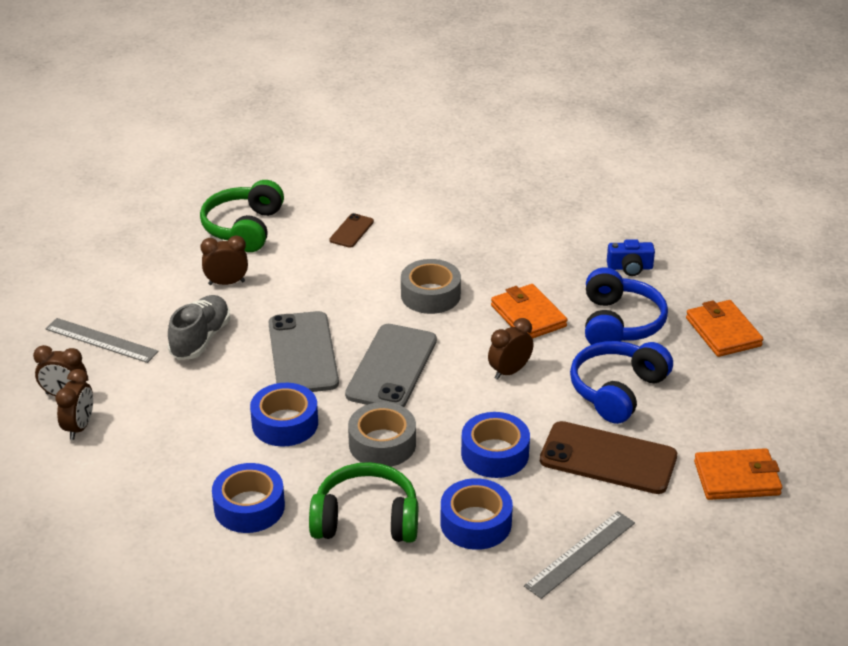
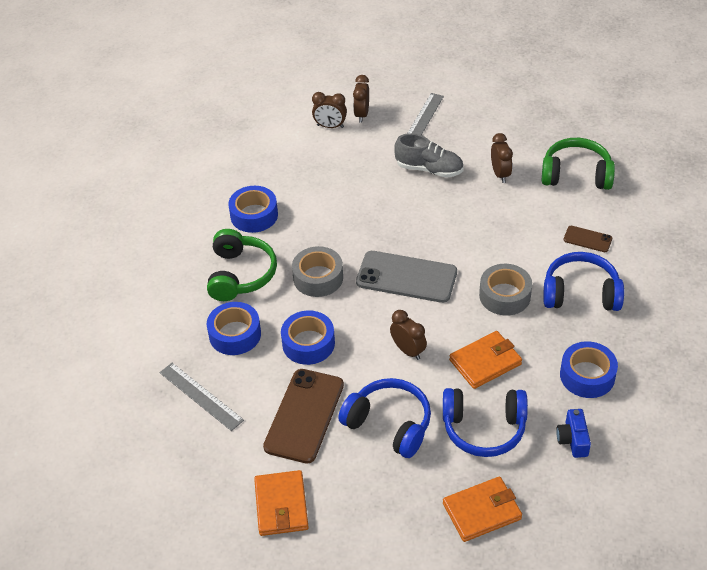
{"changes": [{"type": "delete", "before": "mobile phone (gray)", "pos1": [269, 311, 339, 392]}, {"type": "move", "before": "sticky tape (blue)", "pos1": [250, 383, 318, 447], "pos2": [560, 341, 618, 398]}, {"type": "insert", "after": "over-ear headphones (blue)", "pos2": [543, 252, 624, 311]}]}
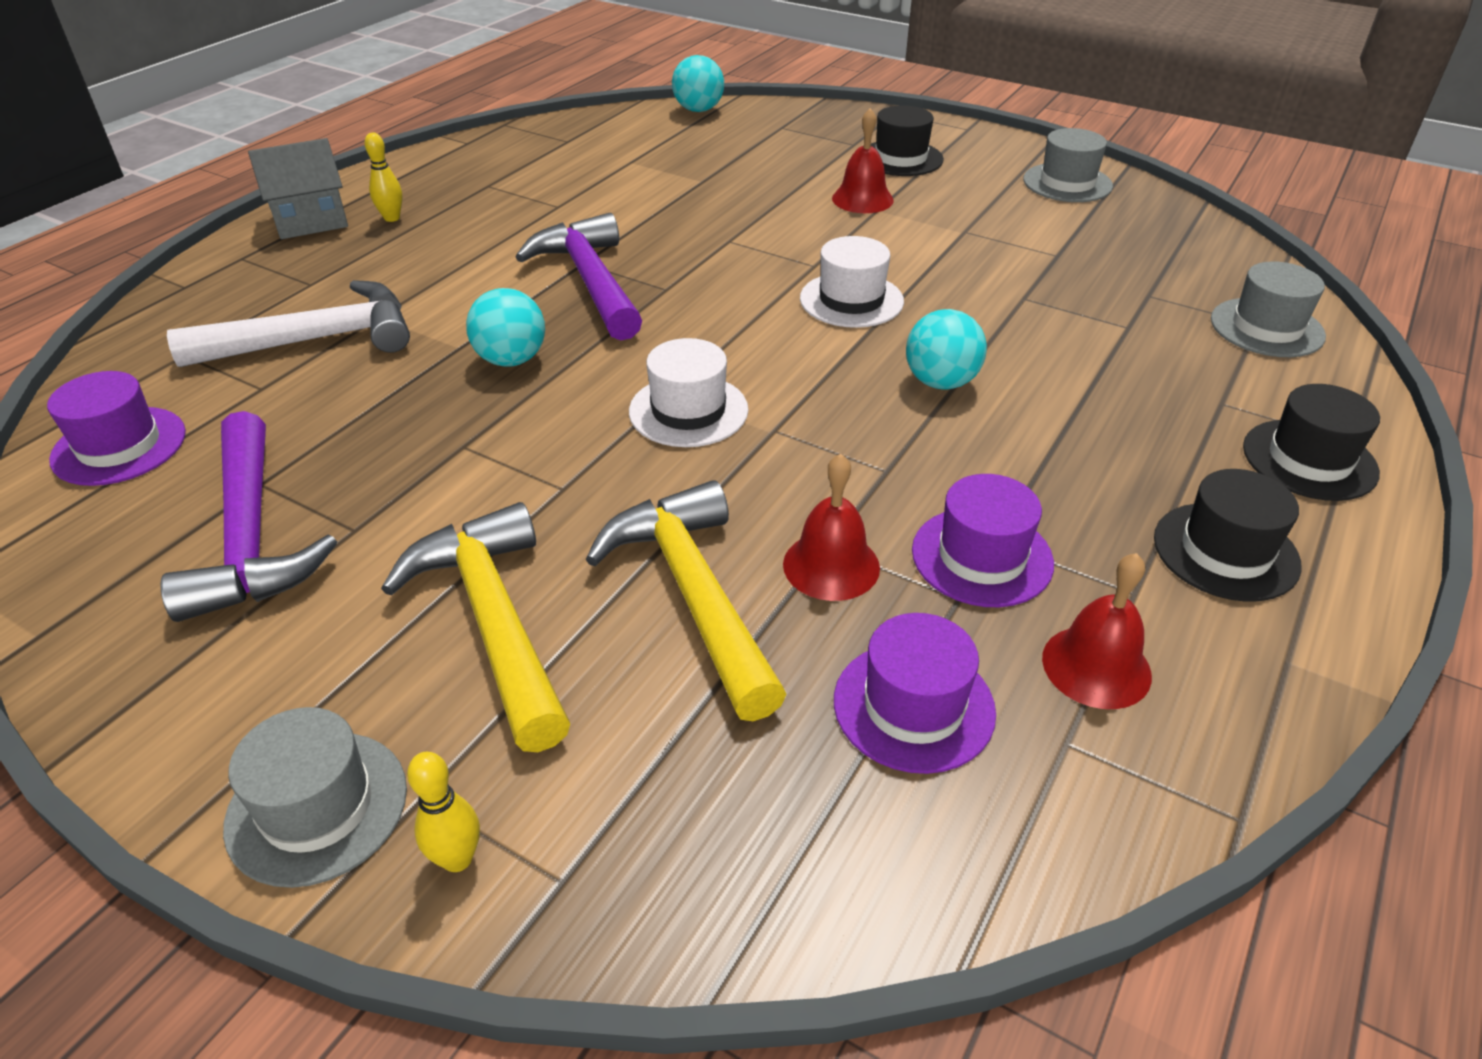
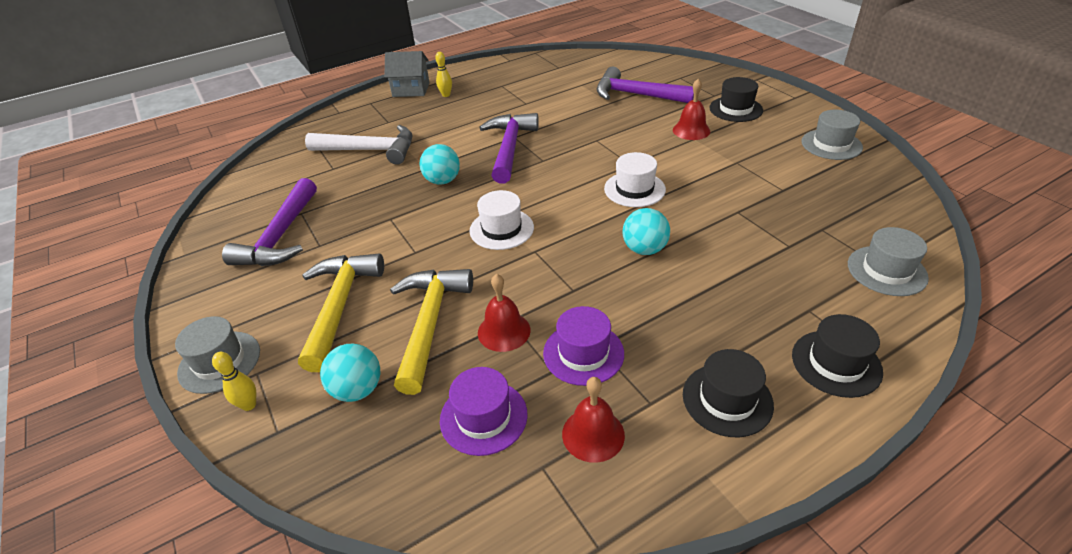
{"changes": [{"type": "move", "before": "play ball (teal)", "pos1": [672, 55, 724, 112], "pos2": [320, 344, 380, 402]}, {"type": "delete", "before": "tall hat (purple)", "pos1": [47, 371, 186, 486]}, {"type": "insert", "after": "carpenter's hammer (purple)", "pos2": [597, 67, 694, 103]}]}
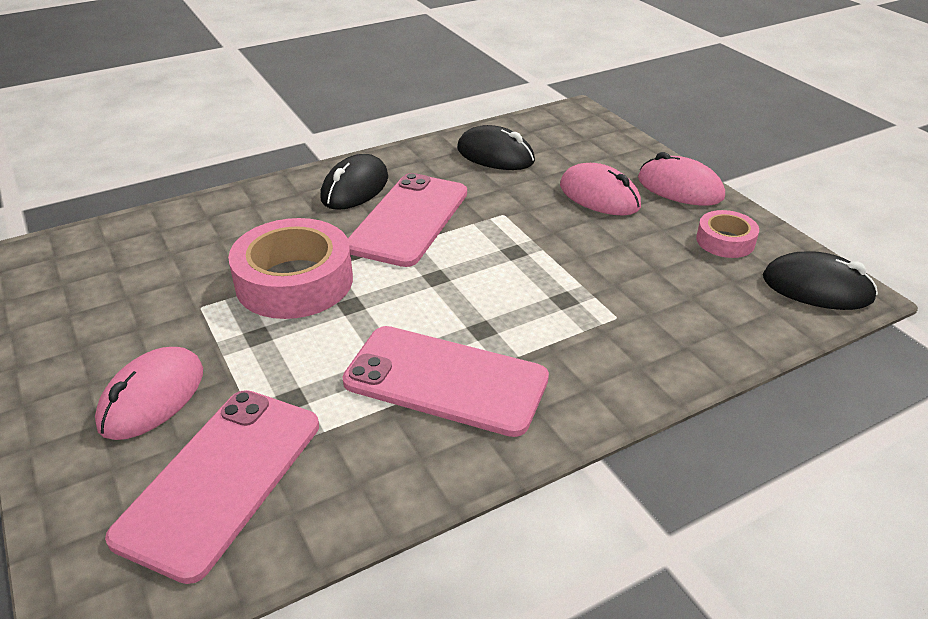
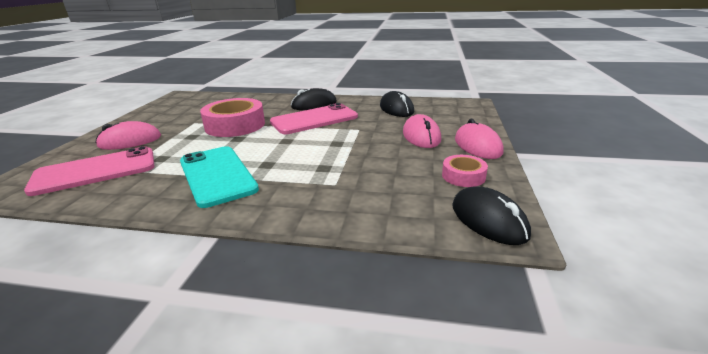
{"changes": [{"type": "recolor", "before": "mobile phone (rosy)", "after": "mobile phone (teal)", "pos1": [342, 326, 549, 437], "pos2": [180, 146, 259, 208]}]}
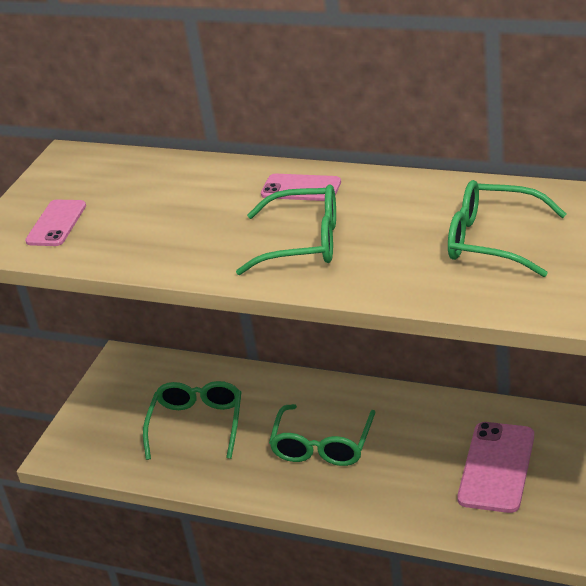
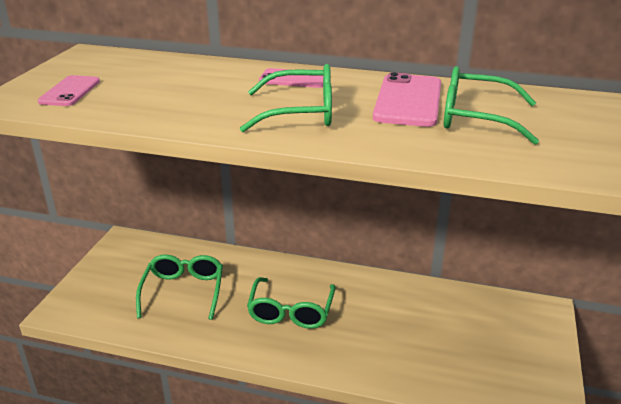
{"changes": [{"type": "move", "before": "mobile phone (rosy)", "pos1": [457, 422, 534, 513], "pos2": [373, 72, 441, 127]}]}
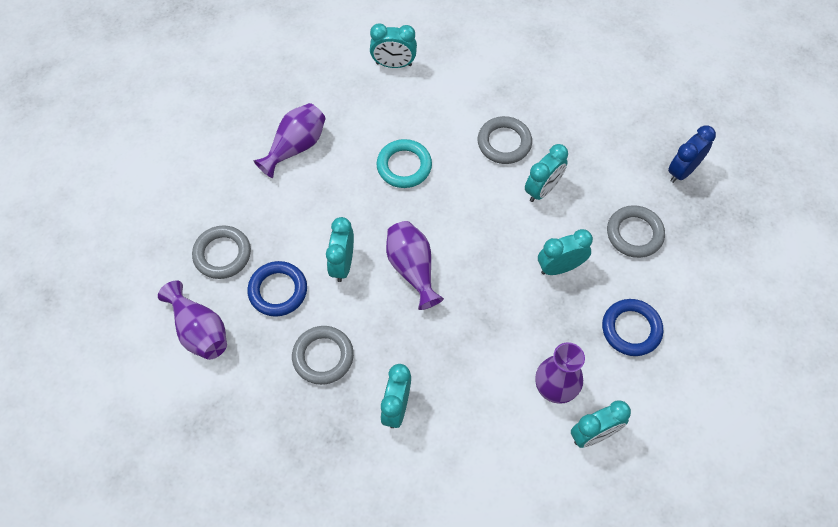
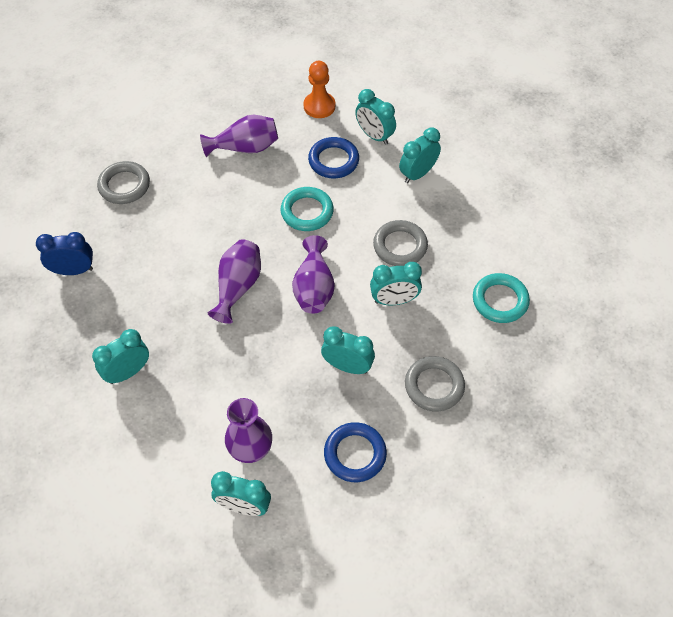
{"changes": [{"type": "move", "before": "clock (blue)", "pos1": [668, 125, 716, 183], "pos2": [36, 232, 93, 275]}, {"type": "move", "before": "clock (teal)", "pos1": [326, 217, 354, 282], "pos2": [399, 128, 441, 183]}, {"type": "move", "before": "hoop (blue)", "pos1": [247, 261, 307, 317], "pos2": [308, 137, 359, 178]}, {"type": "move", "before": "flower vase (purple)", "pos1": [158, 280, 227, 360], "pos2": [292, 235, 335, 314]}, {"type": "delete", "before": "hoop (gray)", "pos1": [292, 326, 354, 385]}, {"type": "insert", "after": "pawn (orange-coloured)", "pos2": [304, 61, 335, 118]}, {"type": "insert", "after": "hoop (teal)", "pos2": [473, 273, 530, 323]}]}
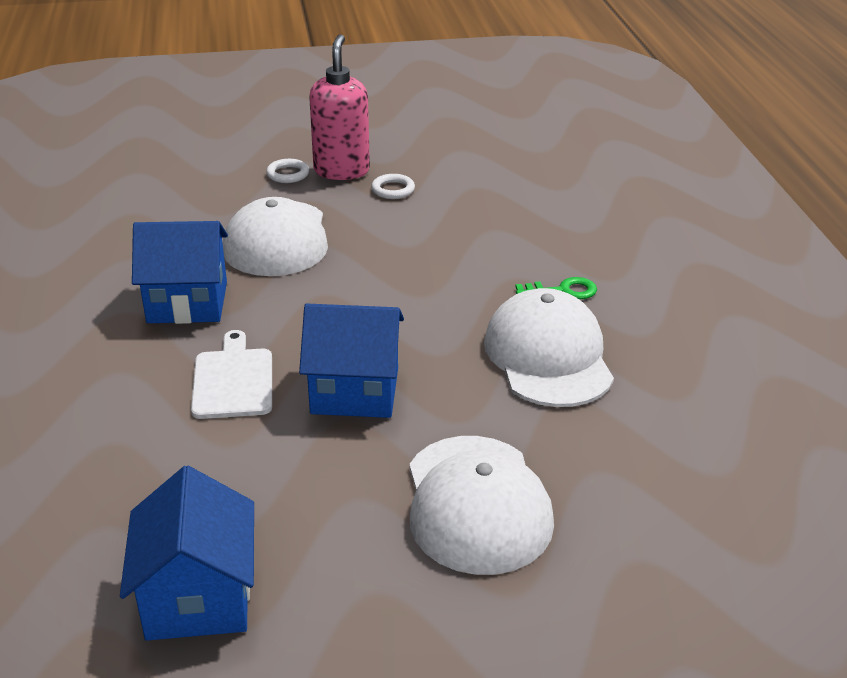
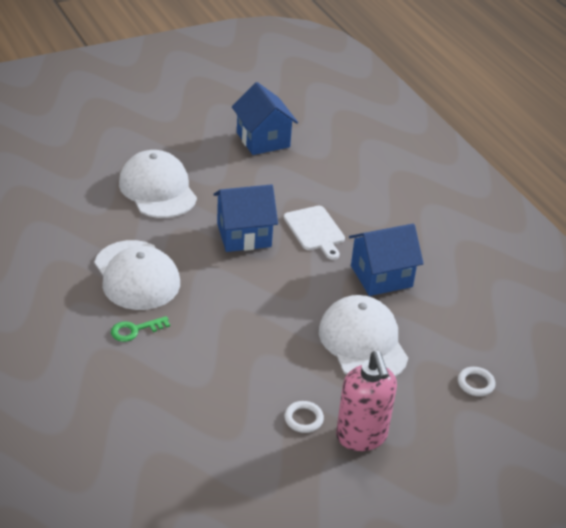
{"changes": [{"type": "move", "before": "hoop (snow-white)", "pos1": [266, 159, 309, 183], "pos2": [458, 367, 495, 396]}]}
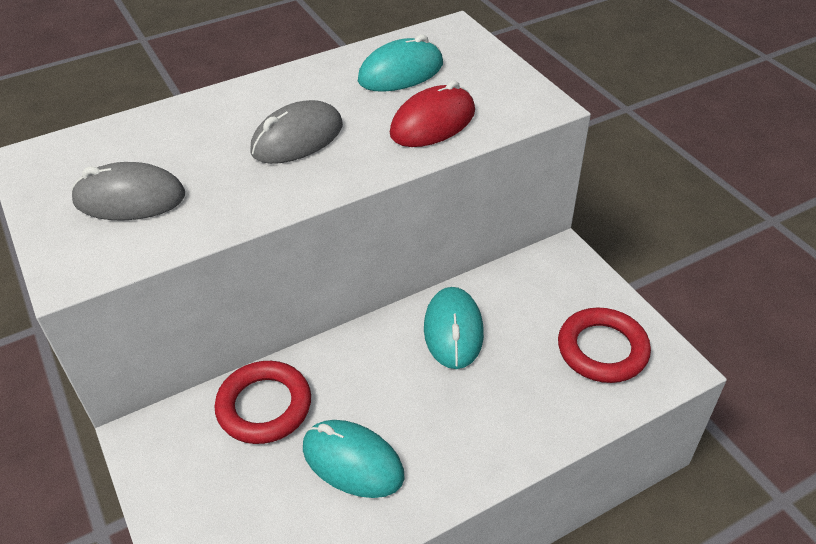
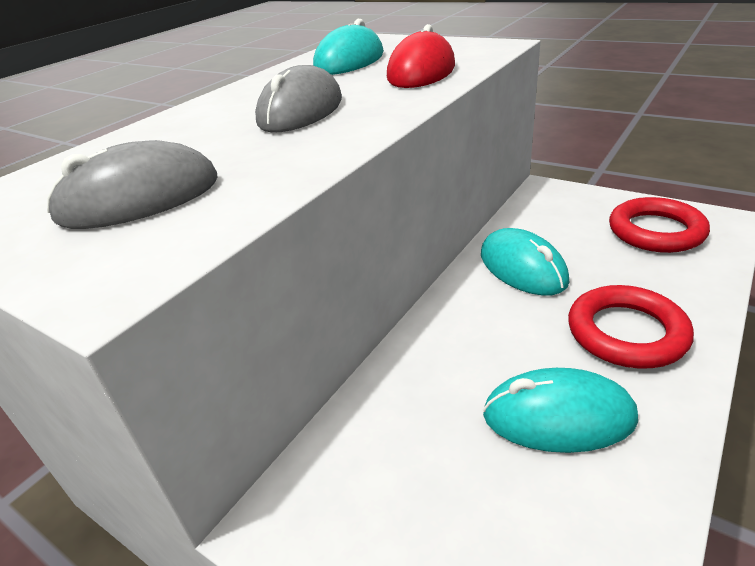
{"changes": [{"type": "move", "before": "hoop (scarlet)", "pos1": [215, 361, 311, 444], "pos2": [568, 285, 694, 368]}]}
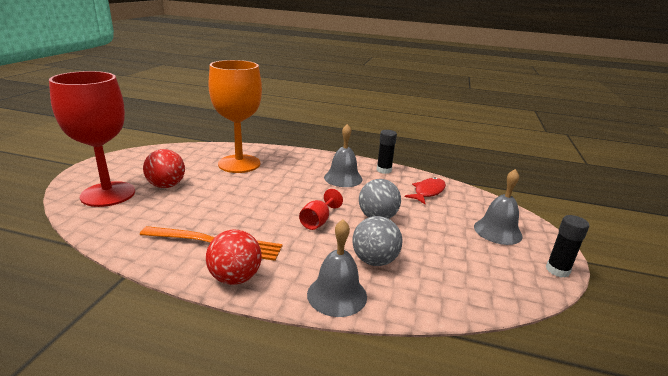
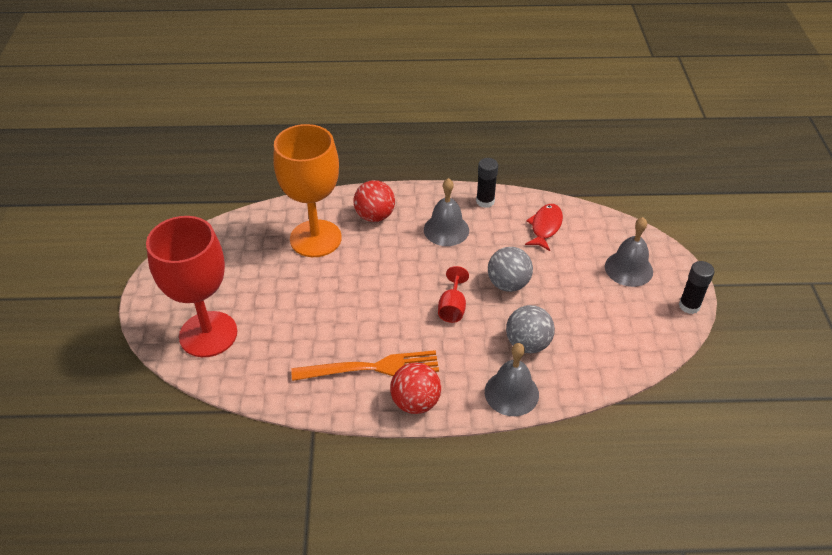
{"changes": [{"type": "move", "before": "play ball (scarlet)", "pos1": [143, 149, 185, 188], "pos2": [353, 180, 395, 222]}]}
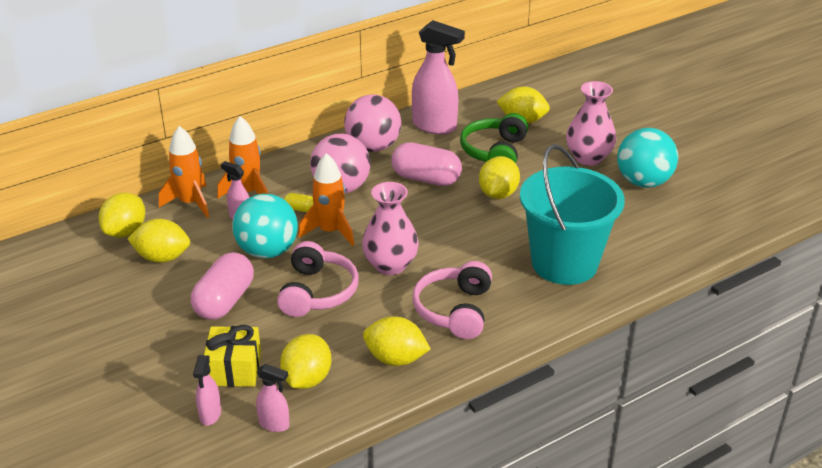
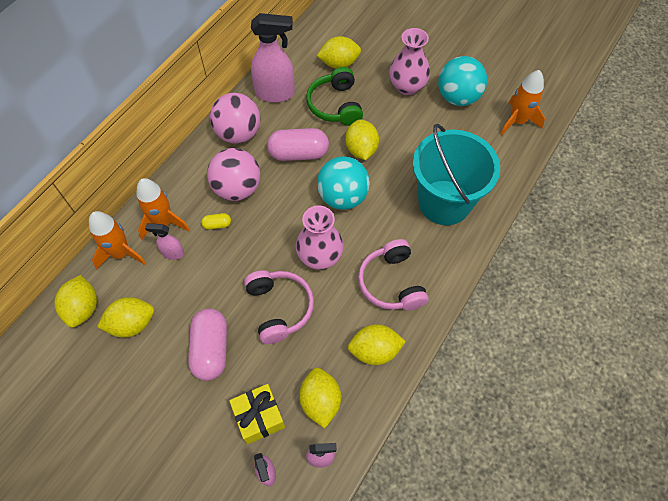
{"changes": [{"type": "move", "before": "rocket (orange-coloured)", "pos1": [298, 153, 354, 246], "pos2": [501, 70, 545, 135]}, {"type": "move", "before": "play ball (teal)", "pos1": [232, 194, 298, 258], "pos2": [317, 157, 370, 210]}]}
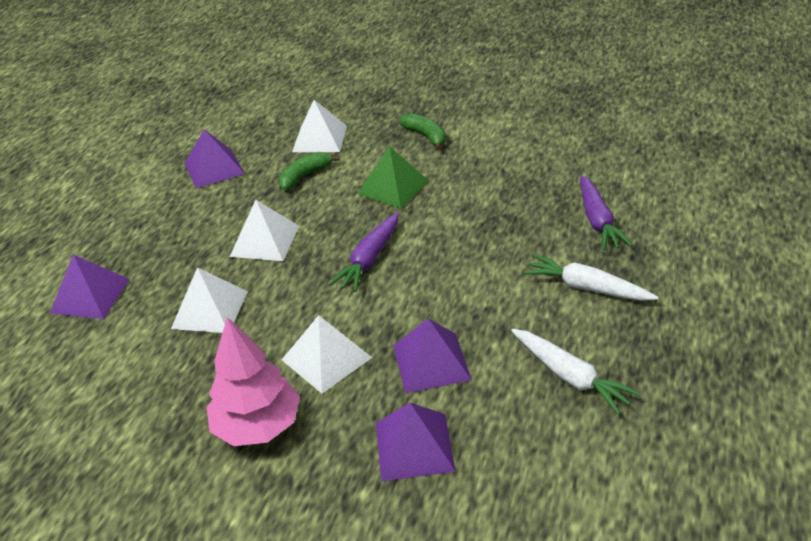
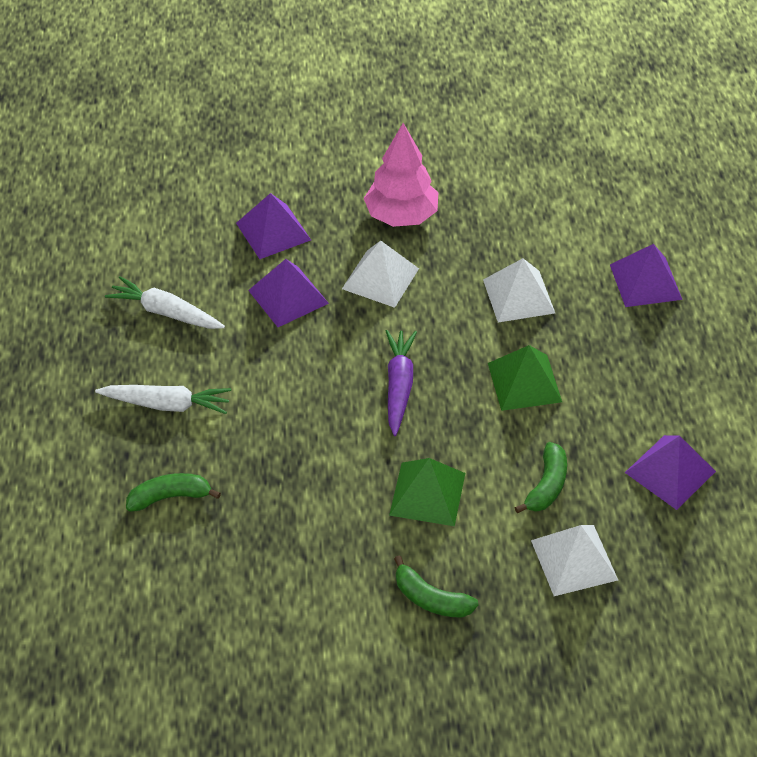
{"changes": [{"type": "replace", "before": "root vegetable (purple)", "after": "banana (emerald)", "pos1": [580, 175, 633, 251], "pos2": [126, 473, 221, 512]}, {"type": "recolor", "before": "pyramid (snow-white)", "after": "pyramid (emerald)", "pos1": [230, 200, 299, 261], "pos2": [488, 345, 562, 411]}]}
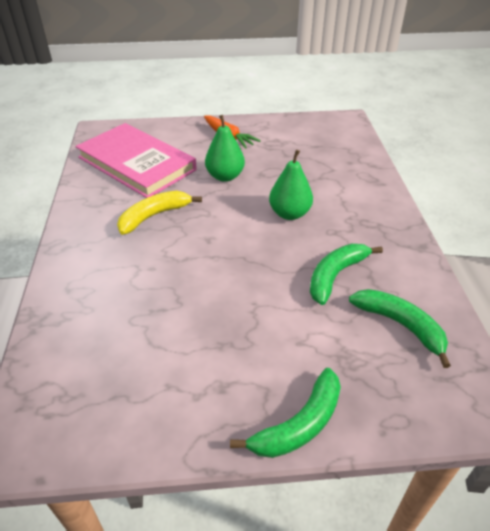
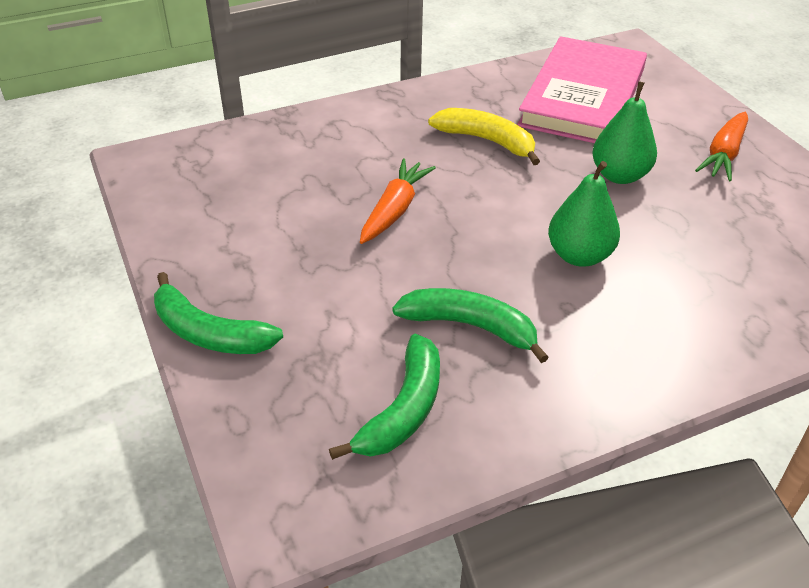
{"changes": [{"type": "insert", "after": "root vegetable (orange-coloured)", "pos2": [360, 159, 436, 244]}]}
